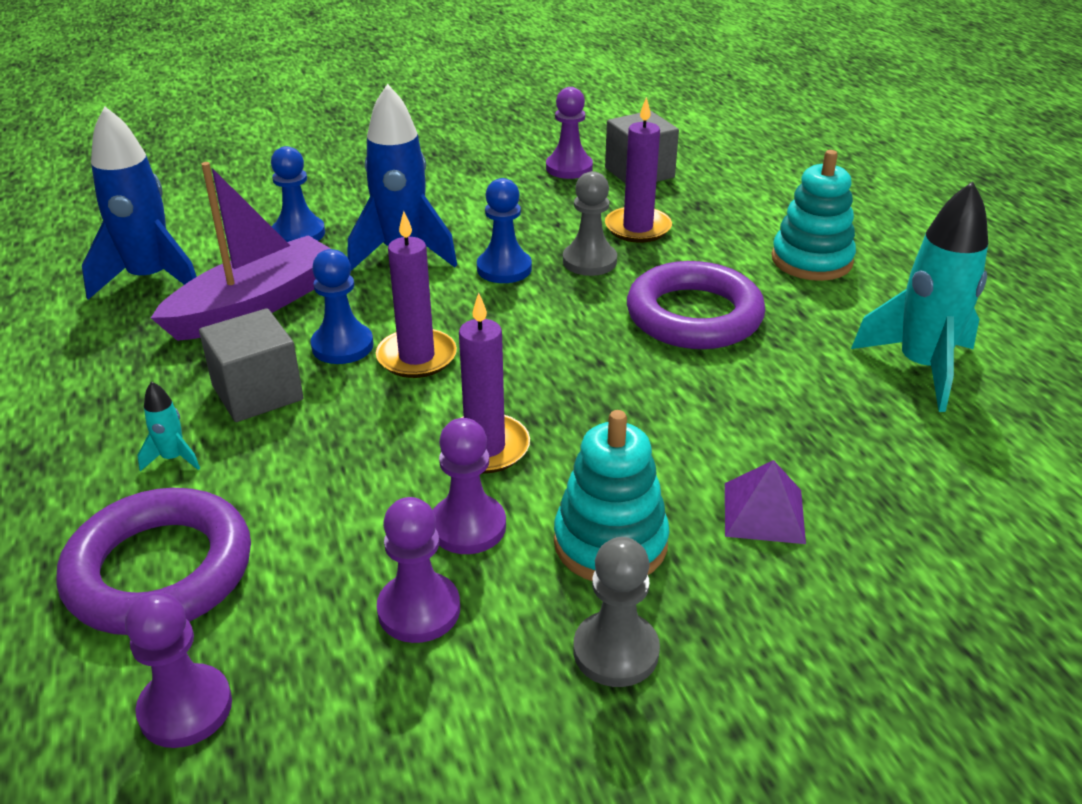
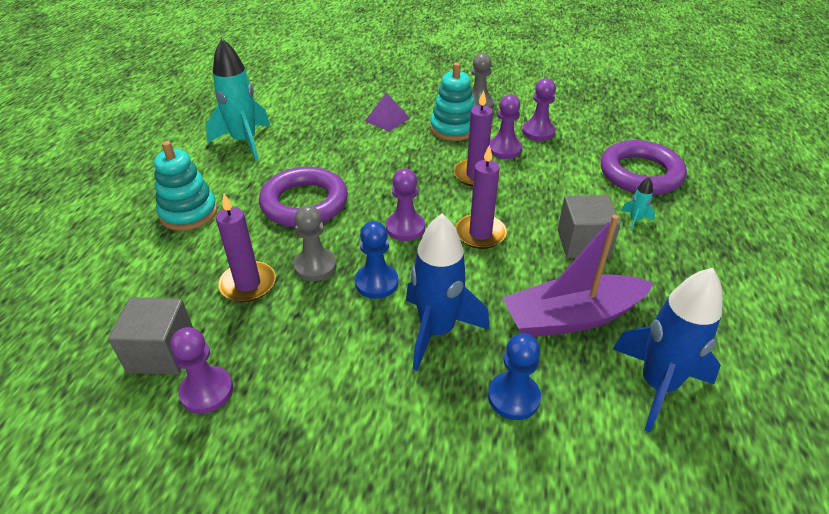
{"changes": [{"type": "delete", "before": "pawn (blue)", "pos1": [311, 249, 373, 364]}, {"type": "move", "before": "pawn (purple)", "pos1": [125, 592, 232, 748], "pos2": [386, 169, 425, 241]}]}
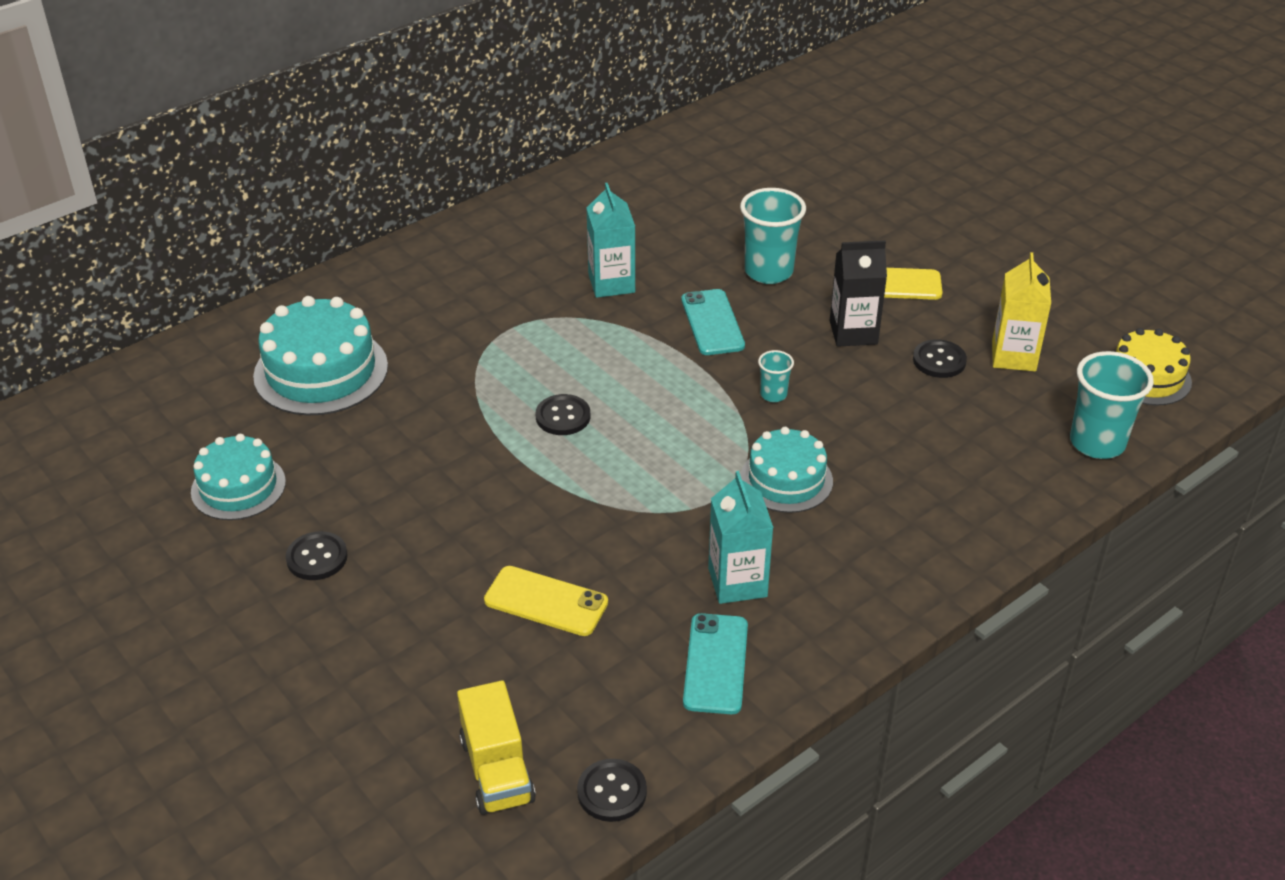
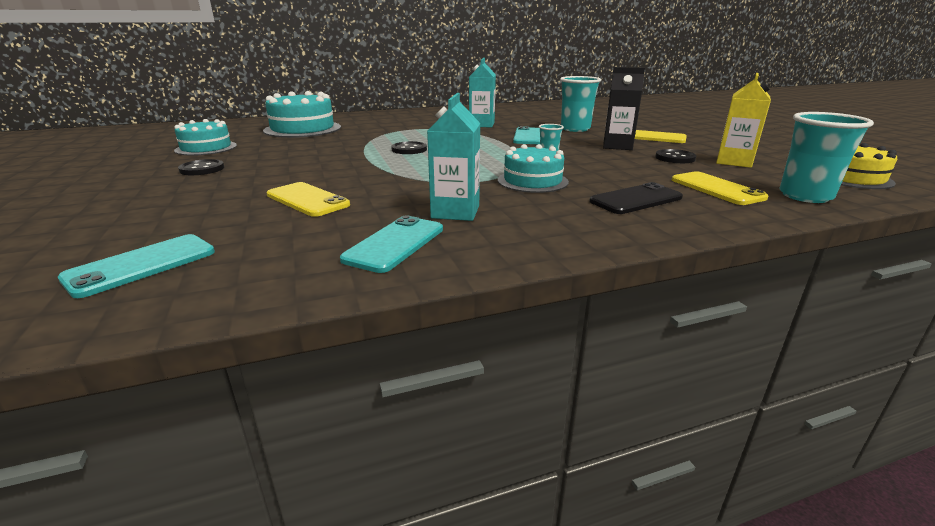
{"changes": [{"type": "replace", "before": "toy truck (golden)", "after": "mobile phone (teal)", "pos1": [457, 680, 536, 815], "pos2": [58, 234, 215, 298]}, {"type": "delete", "before": "shirt button (black)", "pos1": [577, 759, 647, 822]}, {"type": "insert", "after": "mobile phone (golden)", "pos2": [672, 171, 769, 205]}, {"type": "insert", "after": "mobile phone (black)", "pos2": [589, 182, 683, 214]}]}
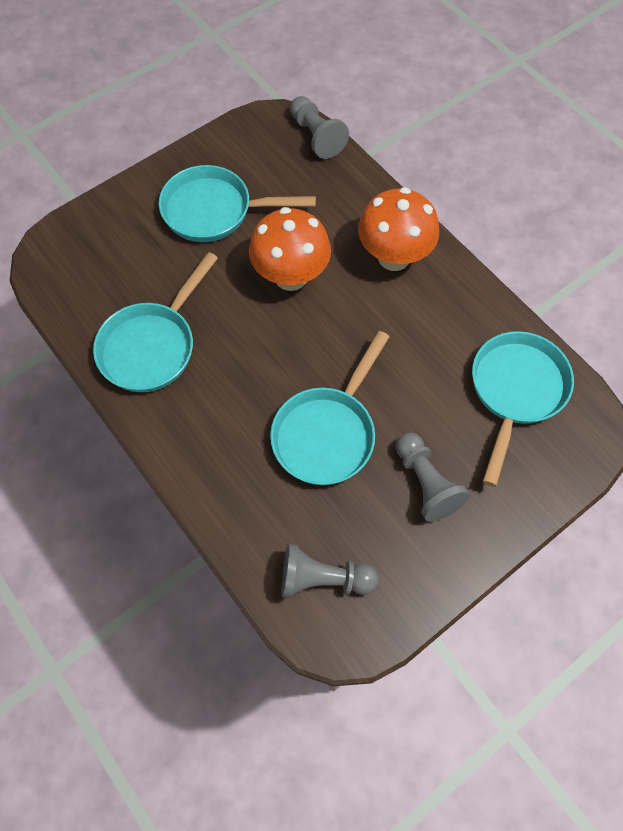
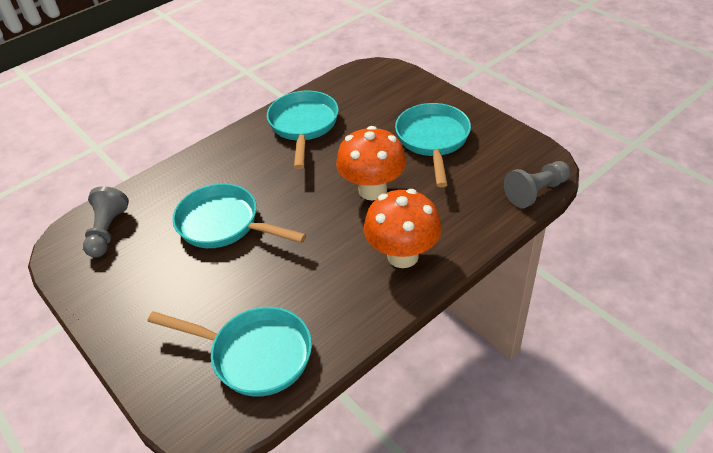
{"changes": [{"type": "rotate", "before": "frying pan (teal)", "pos1": [93, 252, 218, 392], "pos2": [267, 91, 339, 169], "turn": 60}, {"type": "delete", "before": "pawn (gray)", "pos1": [396, 432, 470, 522]}]}
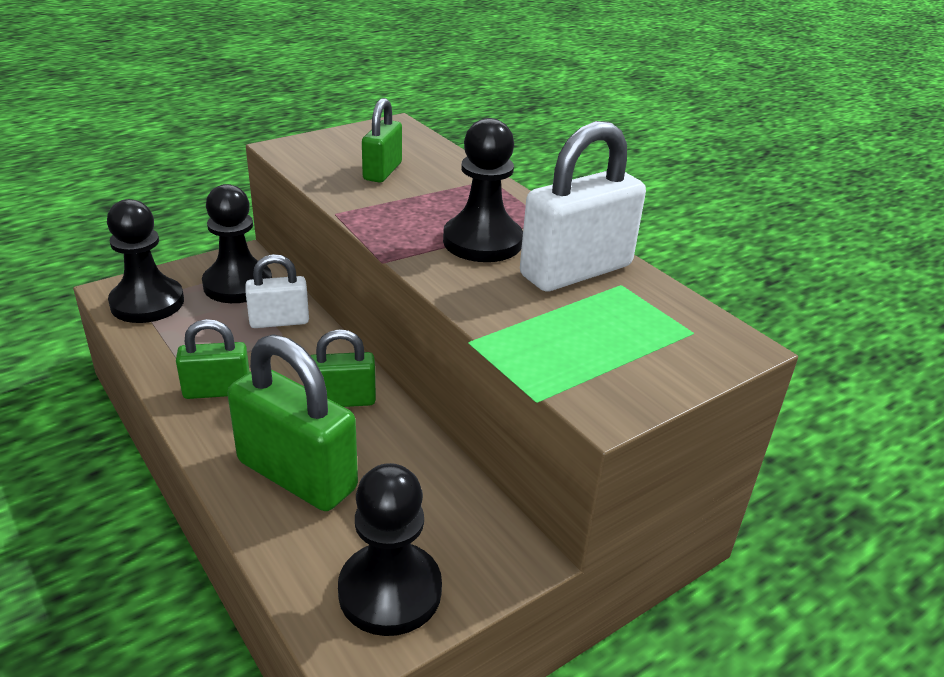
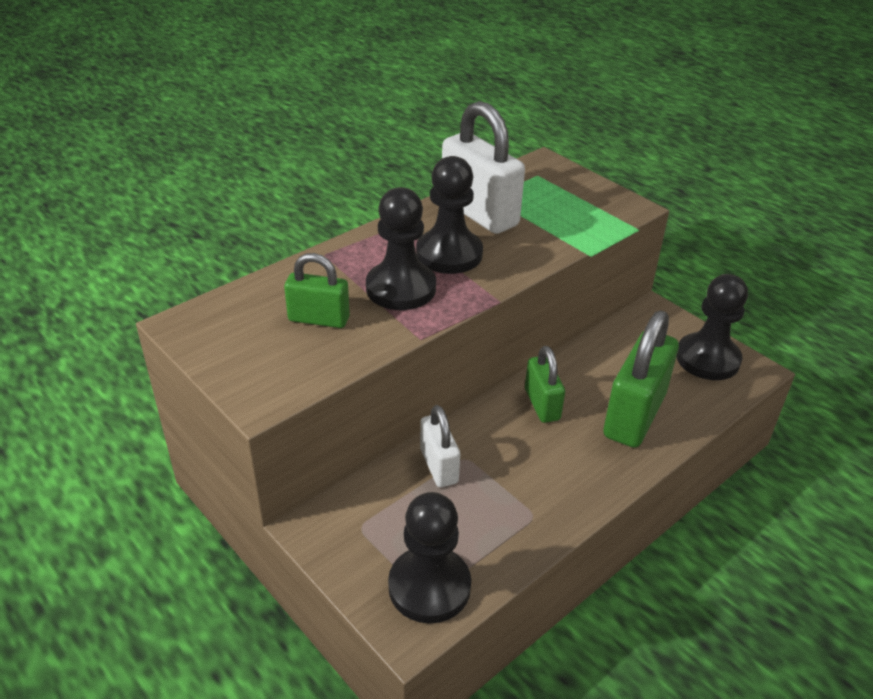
{"changes": [{"type": "move", "before": "pawn (black)", "pos1": [202, 184, 272, 303], "pos2": [366, 187, 436, 310]}, {"type": "delete", "before": "lock (emerald)", "pos1": [176, 319, 250, 399]}]}
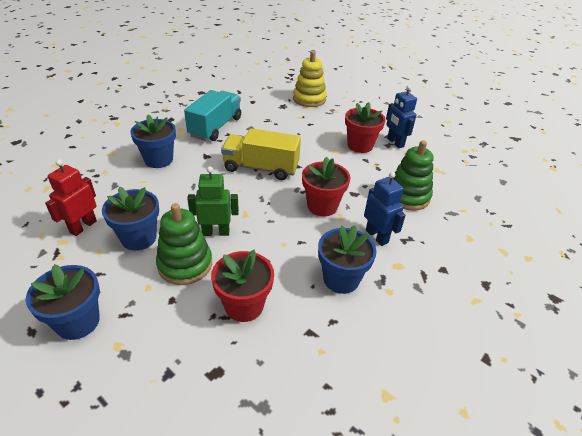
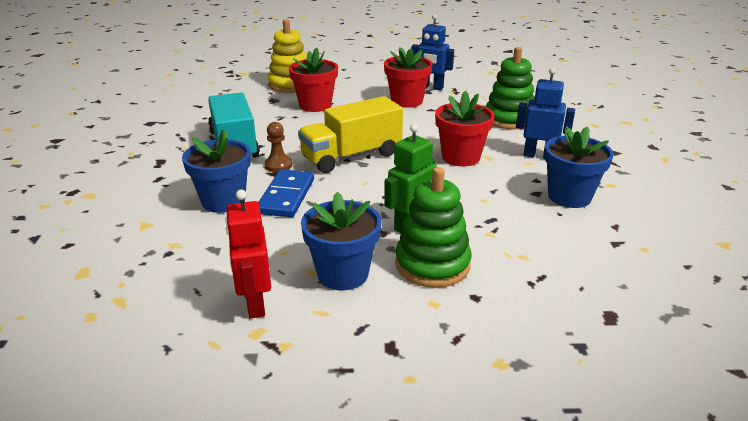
{"changes": [{"type": "move", "before": "flower pot (scarlet)", "pos1": [211, 250, 274, 322], "pos2": [289, 47, 338, 112]}, {"type": "delete", "before": "flower pot (blue)", "pos1": [26, 264, 100, 340]}, {"type": "insert", "after": "pawn (russet)", "pos2": [264, 122, 292, 172]}, {"type": "insert", "after": "domino piece (blue)", "pos2": [258, 169, 314, 217]}]}
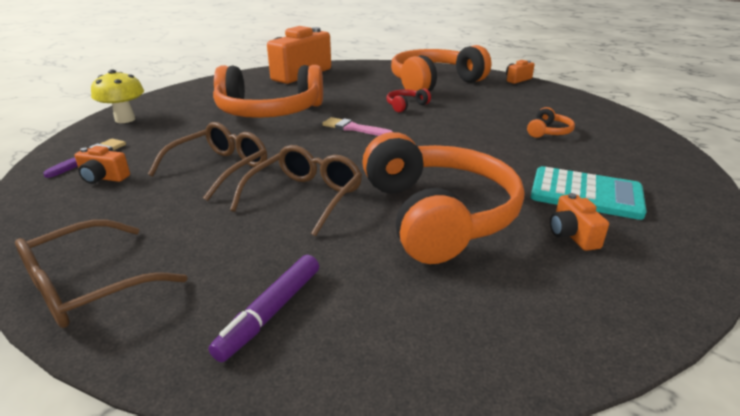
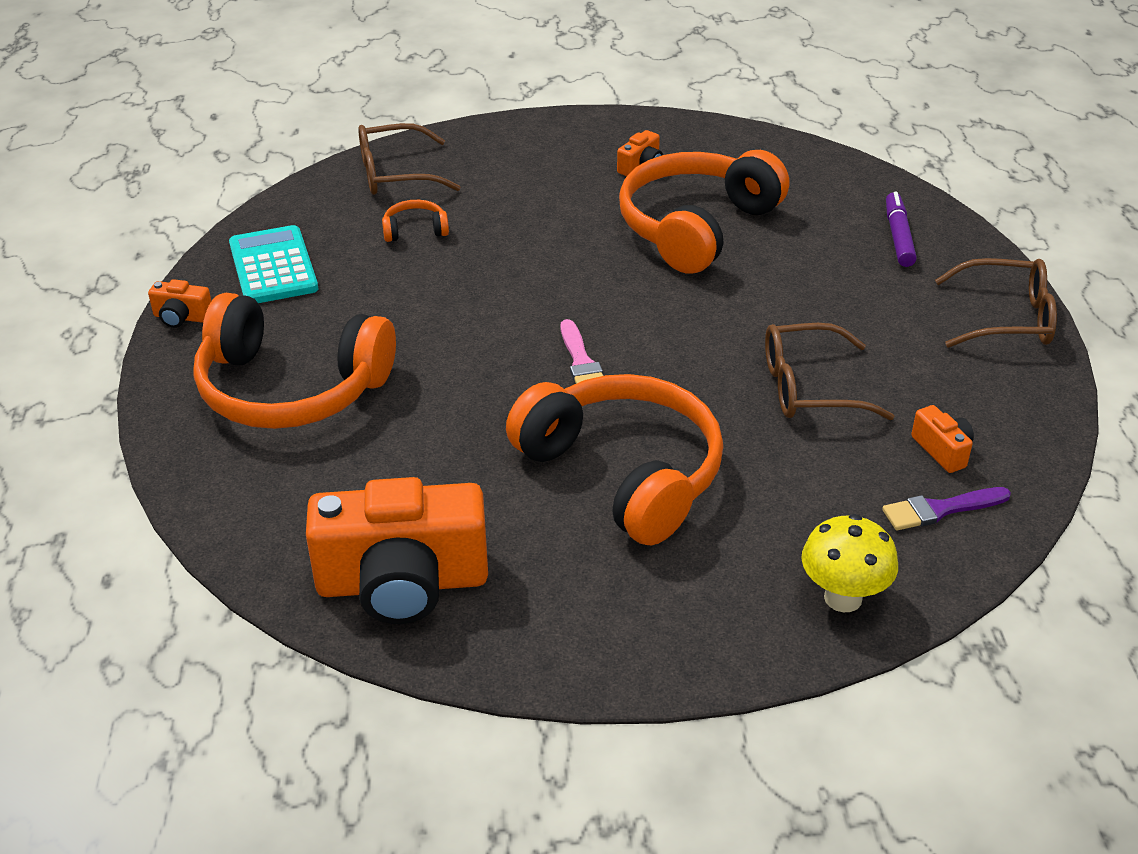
{"changes": [{"type": "delete", "before": "over-ear headphones (scarlet)", "pos1": [386, 88, 431, 112]}, {"type": "move", "before": "glasses (russet)", "pos1": [230, 145, 362, 237], "pos2": [358, 123, 461, 195]}, {"type": "move", "before": "adding machine (teal)", "pos1": [531, 166, 647, 220], "pos2": [229, 225, 318, 303]}, {"type": "rotate", "before": "marker pen (purple)", "pos1": [209, 255, 319, 362], "pos2": [886, 191, 917, 267], "turn": -75}]}
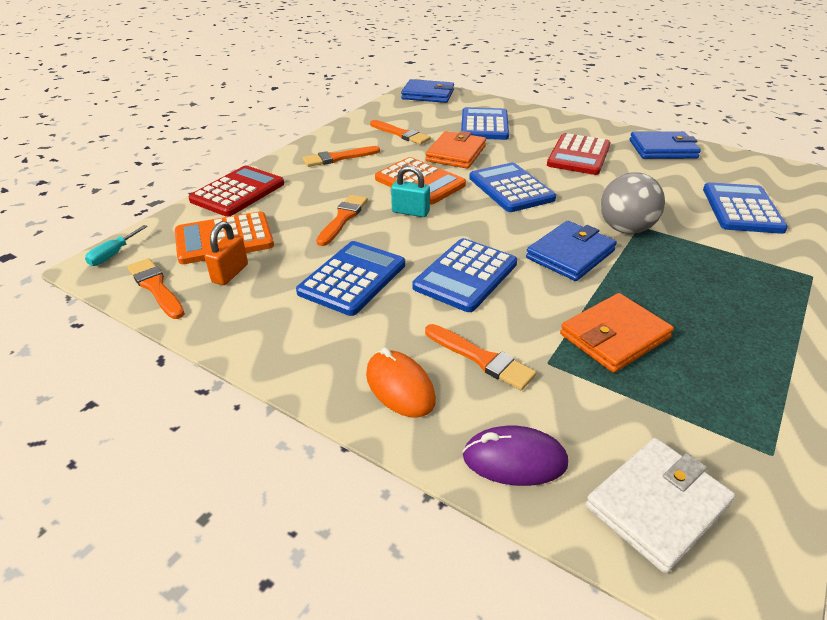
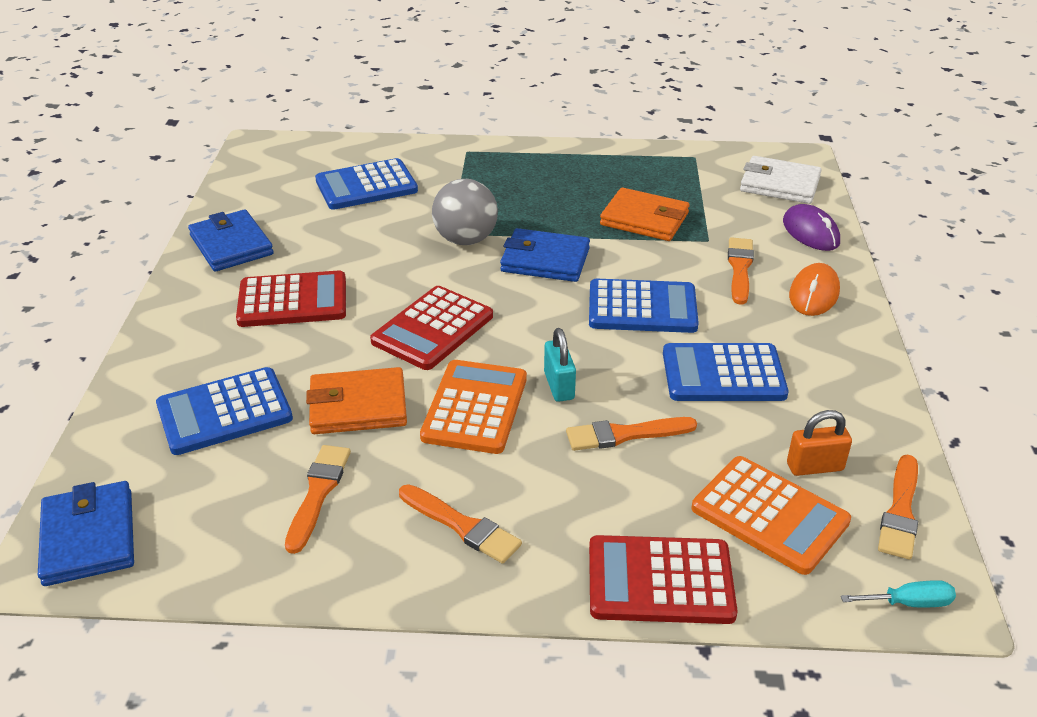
{"changes": [{"type": "recolor", "before": "adding machine (blue)", "after": "adding machine (scarlet)", "pos1": [469, 162, 556, 212], "pos2": [370, 286, 493, 370]}]}
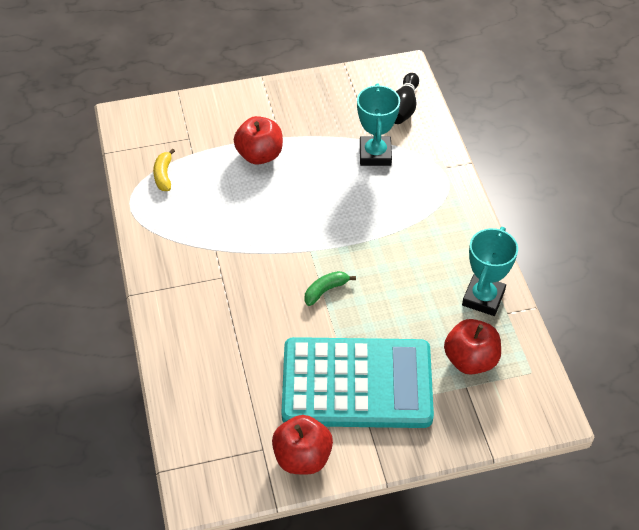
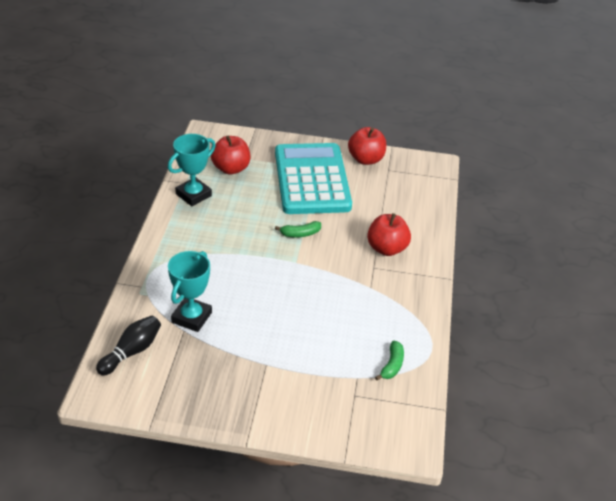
{"changes": [{"type": "move", "before": "apple fruit (scarlet)", "pos1": [234, 116, 283, 165], "pos2": [367, 213, 411, 256]}, {"type": "recolor", "before": "banana (golden)", "after": "banana (emerald)", "pos1": [153, 148, 175, 191], "pos2": [375, 341, 404, 380]}, {"type": "rotate", "before": "adding machine (teal)", "pos1": [281, 337, 434, 428], "pos2": [275, 143, 352, 214], "turn": 60}]}
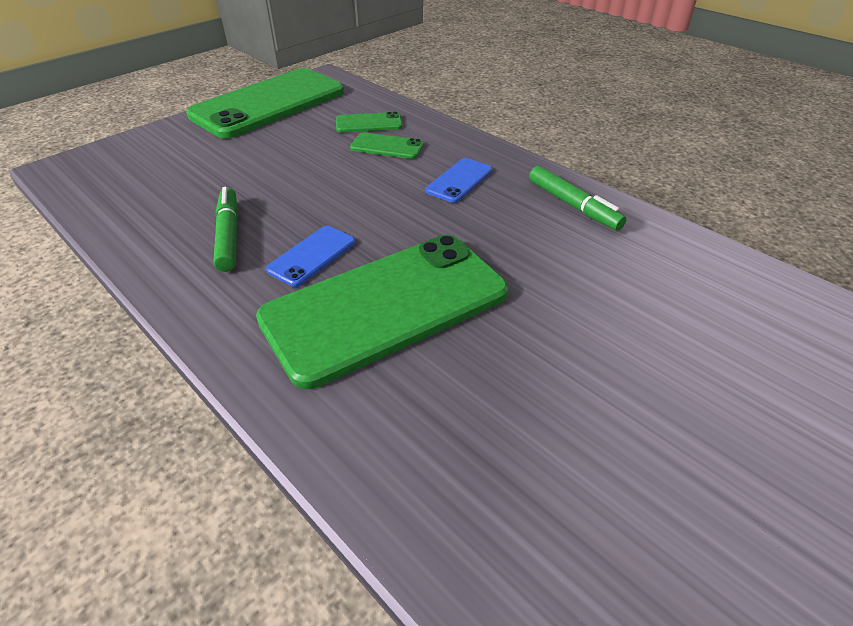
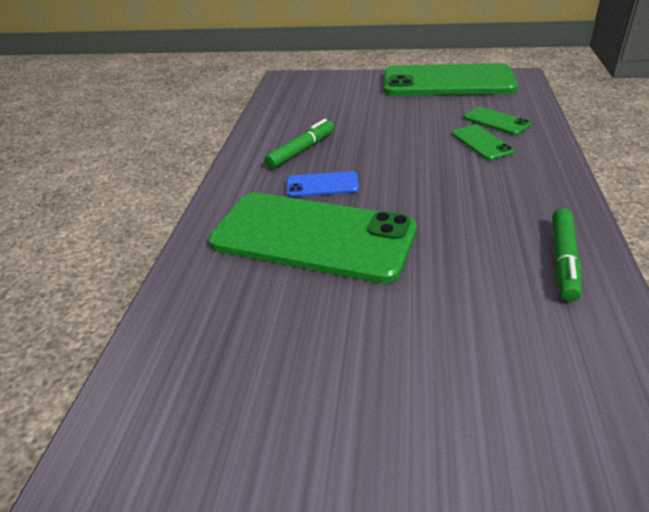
{"changes": [{"type": "delete", "before": "mobile phone (blue)", "pos1": [426, 158, 492, 203]}]}
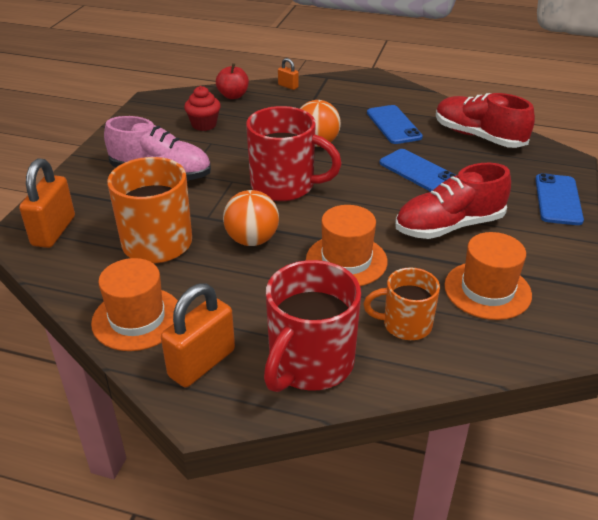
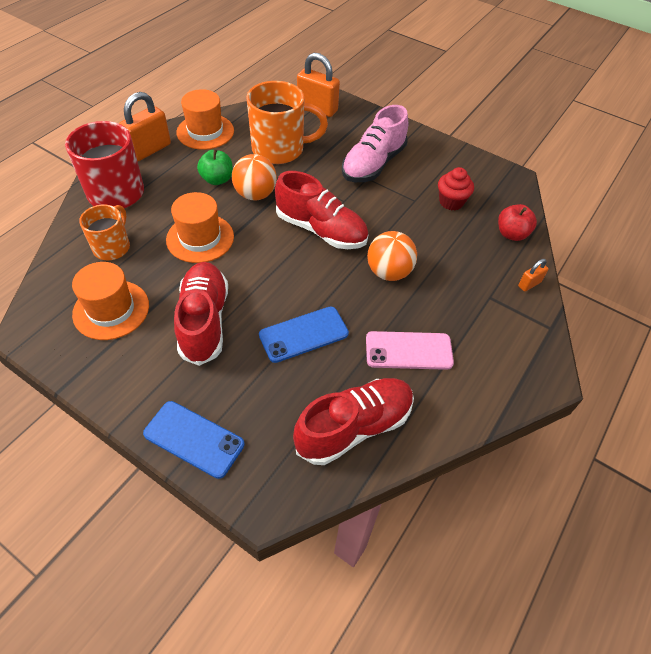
{"changes": [{"type": "recolor", "before": "mobile phone (blue)", "after": "mobile phone (rosy)", "pos1": [367, 105, 423, 144], "pos2": [366, 331, 454, 370]}, {"type": "replace", "before": "mug (scarlet)", "after": "lace-up shoe (scarlet)", "pos1": [246, 106, 342, 201], "pos2": [275, 171, 369, 249]}, {"type": "rotate", "before": "lock (orange-coloured)", "pos1": [161, 283, 235, 387], "pos2": [119, 92, 171, 161], "turn": 75}, {"type": "insert", "after": "apple fruit (emerald)", "pos2": [197, 149, 233, 185]}]}
